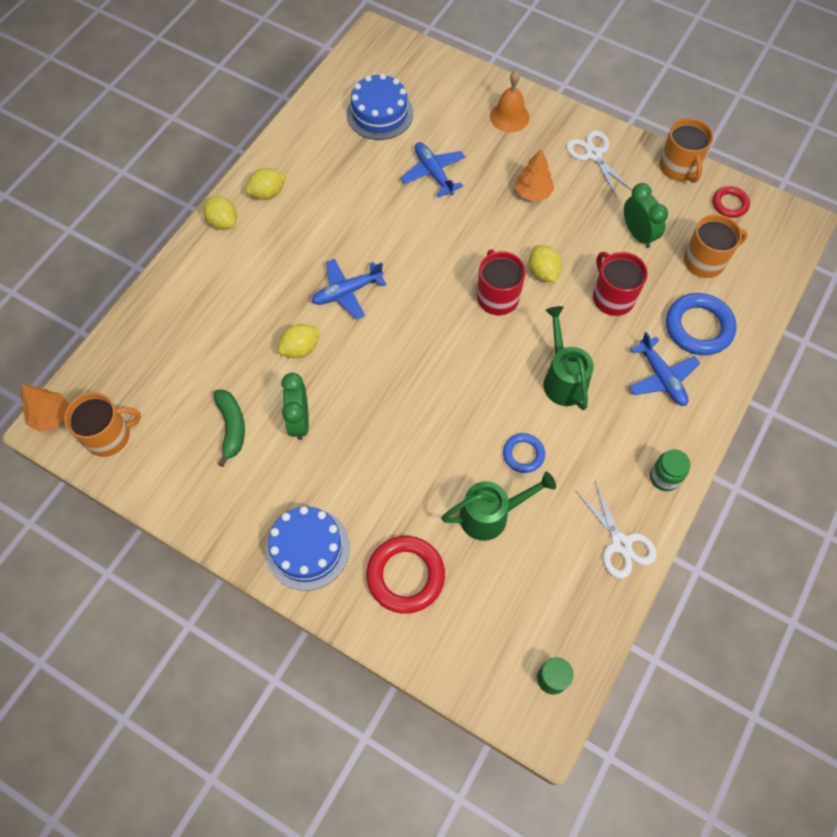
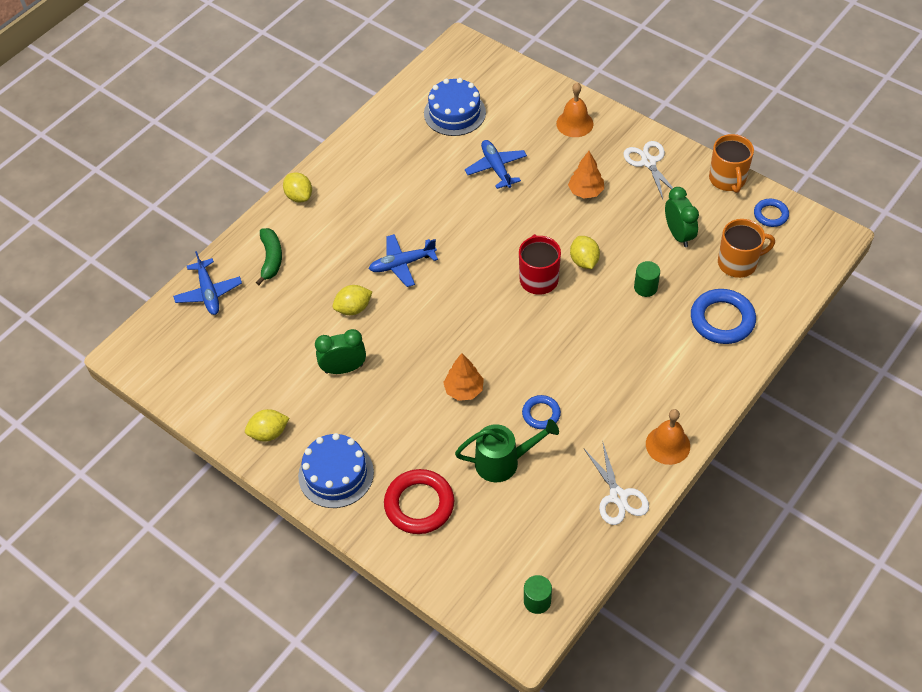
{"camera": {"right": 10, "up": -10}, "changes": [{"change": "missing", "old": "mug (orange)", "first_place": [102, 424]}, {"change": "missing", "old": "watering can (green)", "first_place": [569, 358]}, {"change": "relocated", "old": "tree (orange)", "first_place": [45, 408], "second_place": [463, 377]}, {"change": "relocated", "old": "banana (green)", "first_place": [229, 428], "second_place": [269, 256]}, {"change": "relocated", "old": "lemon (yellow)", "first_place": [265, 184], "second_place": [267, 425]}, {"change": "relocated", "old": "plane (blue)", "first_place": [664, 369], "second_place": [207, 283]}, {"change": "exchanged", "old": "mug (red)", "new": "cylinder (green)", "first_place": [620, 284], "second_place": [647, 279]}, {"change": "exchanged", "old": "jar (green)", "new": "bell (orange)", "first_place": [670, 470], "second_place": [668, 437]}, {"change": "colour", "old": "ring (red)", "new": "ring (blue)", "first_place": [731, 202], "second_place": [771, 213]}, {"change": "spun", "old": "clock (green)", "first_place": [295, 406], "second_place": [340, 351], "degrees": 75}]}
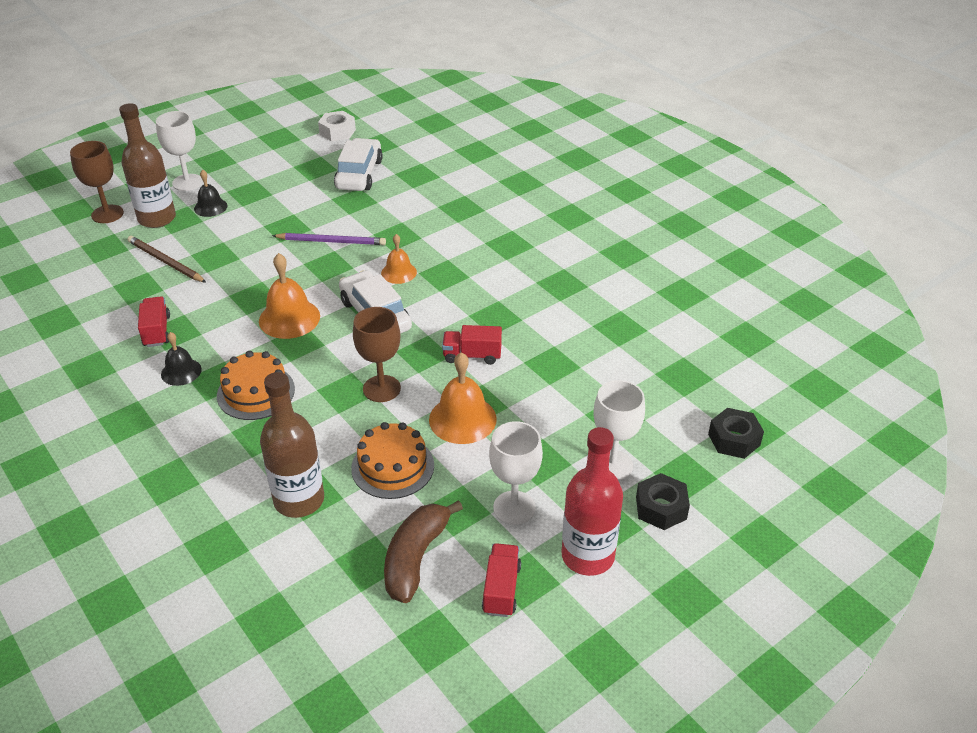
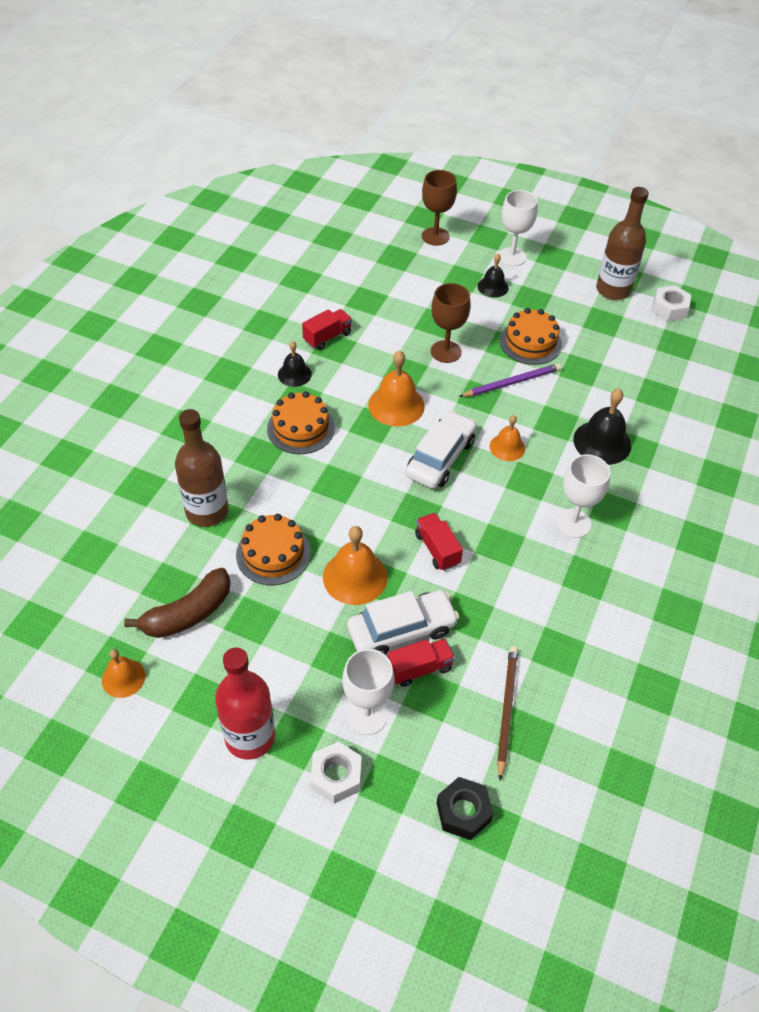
{"camera": {"right": 60, "up": 10}, "changes": [{"change": "appeared", "new": "bell (orange)", "second_place": [124, 673]}, {"change": "appeared", "new": "cake (orange)", "second_place": [531, 336]}, {"change": "appeared", "new": "bell (black)", "second_place": [602, 427]}, {"change": "relocated", "old": "bottle (brown)", "first_place": [147, 165], "second_place": [622, 243]}, {"change": "relocated", "old": "pencil (brown)", "first_place": [166, 259], "second_place": [507, 713]}, {"change": "relocated", "old": "car (white)", "first_place": [358, 164], "second_place": [403, 622]}, {"change": "relocated", "old": "goblet (brown)", "first_place": [377, 354], "second_place": [451, 323]}, {"change": "relocated", "old": "truck (red)", "first_place": [501, 580], "second_place": [421, 663]}, {"change": "relocated", "old": "goblet (white)", "first_place": [516, 473], "second_place": [583, 496]}, {"change": "colour", "old": "nut (black)", "new": "nut (white)", "first_place": [663, 501], "second_place": [336, 772]}, {"change": "spun", "old": "pencil (purple)", "first_place": [329, 239], "second_place": [510, 380], "degrees": -90}, {"change": "spun", "old": "banana (brown)", "first_place": [423, 551], "second_place": [177, 603], "degrees": 150}]}
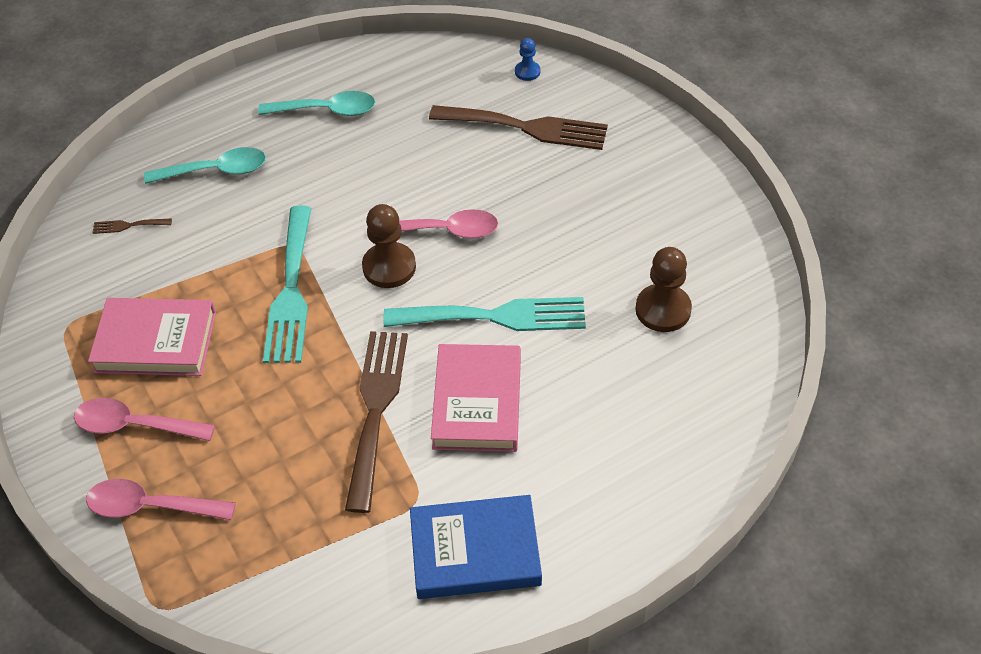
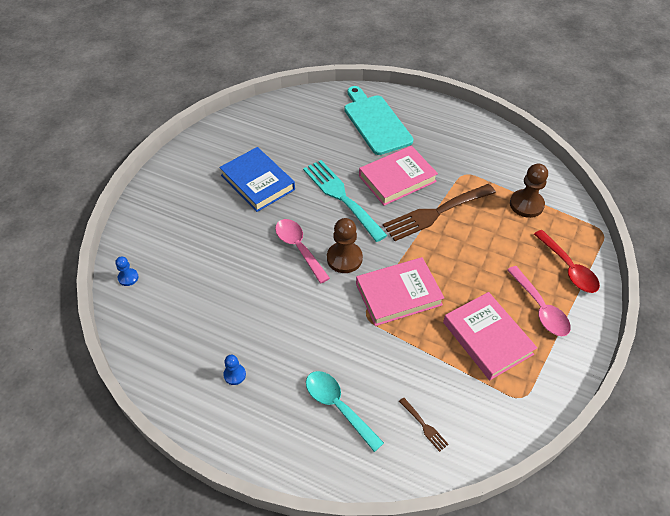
{"camera": {"right": -125, "up": 0}, "changes": [{"change": "missing", "old": "fork (brown)", "first_place": [518, 127]}, {"change": "appeared", "new": "cutting board (turquoise)", "second_place": [378, 120]}, {"change": "relocated", "old": "book (blue)", "first_place": [476, 547], "second_place": [257, 179]}, {"change": "relocated", "old": "pawn (brown)", "first_place": [663, 289], "second_place": [529, 191]}, {"change": "exchanged", "old": "spoon (turquoise)", "new": "pawn (blue)", "first_place": [316, 103], "second_place": [234, 370]}, {"change": "exchanged", "old": "fork (turquoise)", "new": "book (pink)", "first_place": [287, 284], "second_place": [400, 291]}, {"change": "colour", "old": "spoon (pink)", "new": "spoon (red)", "first_place": [161, 499], "second_place": [567, 261]}]}
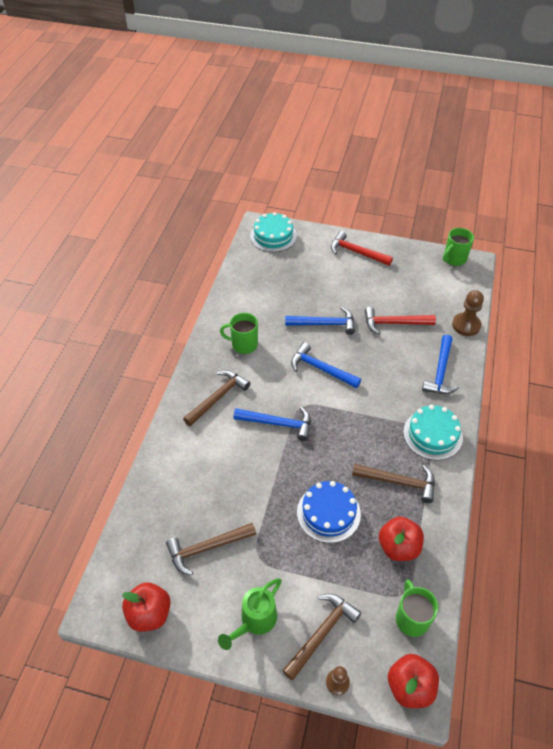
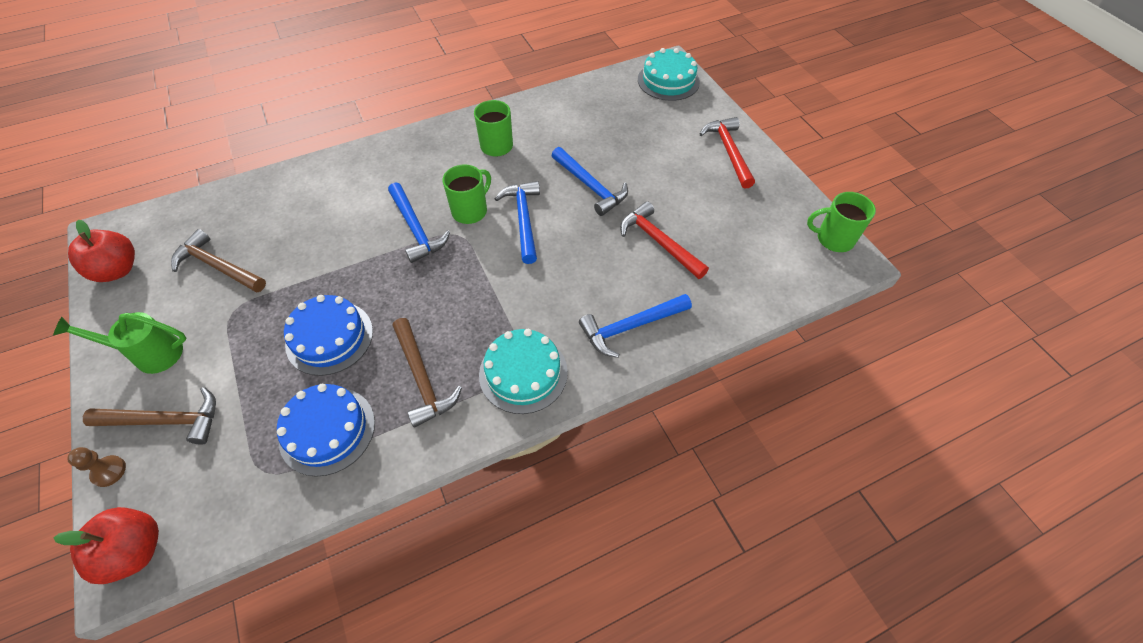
{"camera": {"right": 50, "up": 5}, "changes": [{"change": "missing", "old": "hammer (brown)", "first_place": [216, 398]}, {"change": "missing", "old": "pawn (brown)", "first_place": [468, 313]}, {"change": "relocated", "old": "mug (green)", "first_place": [417, 608], "second_place": [467, 194]}, {"change": "exchanged", "old": "apple (red)", "new": "cake (blue)", "first_place": [401, 539], "second_place": [326, 430]}]}
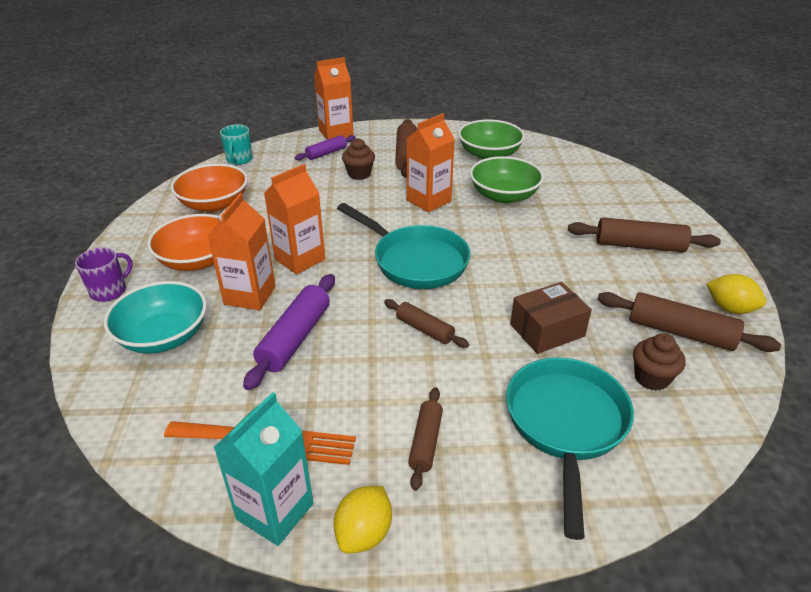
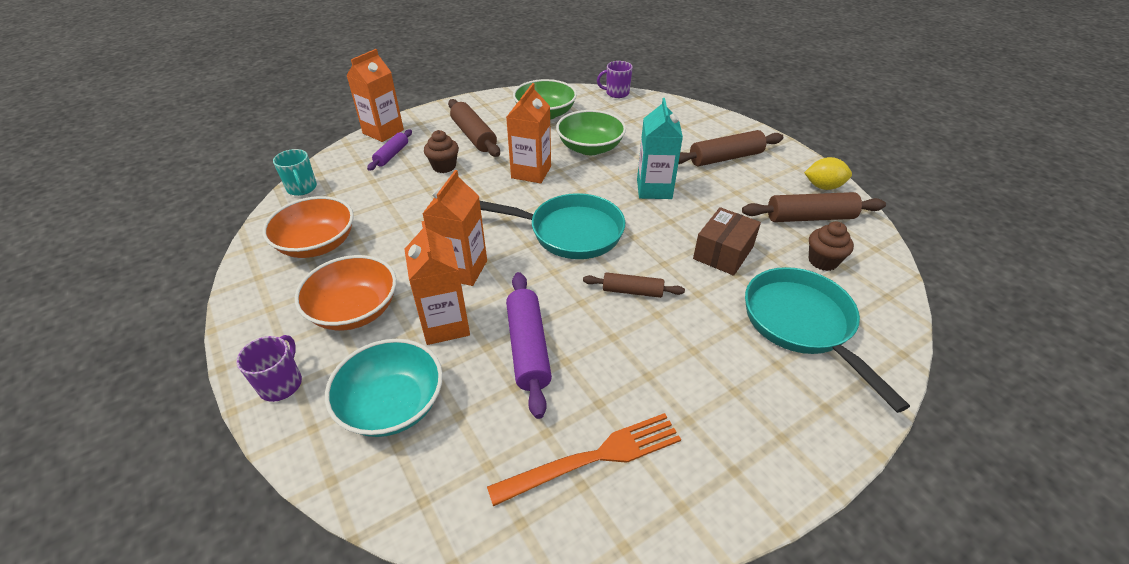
{"camera": {"right": -30, "up": 5}, "changes": [{"change": "missing", "old": "lemon (yellow)", "first_place": [362, 520]}, {"change": "missing", "old": "rolling pin (brown)", "first_place": [425, 439]}, {"change": "appeared", "new": "mug (purple)", "second_place": [615, 79]}, {"change": "relocated", "old": "carton (turquoise)", "first_place": [263, 469], "second_place": [660, 148]}]}
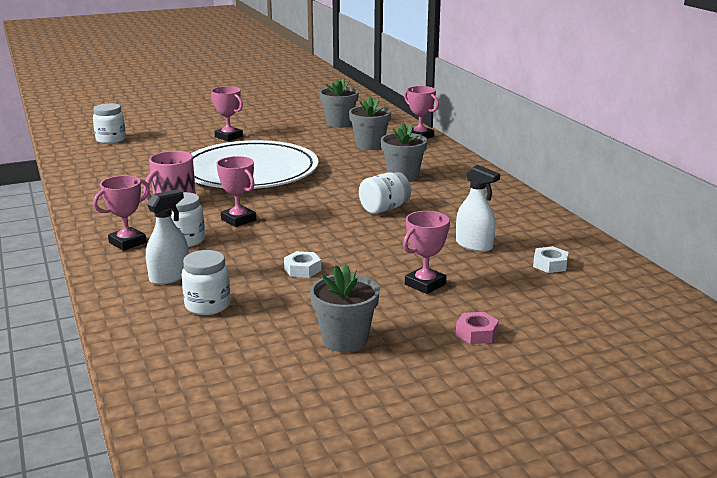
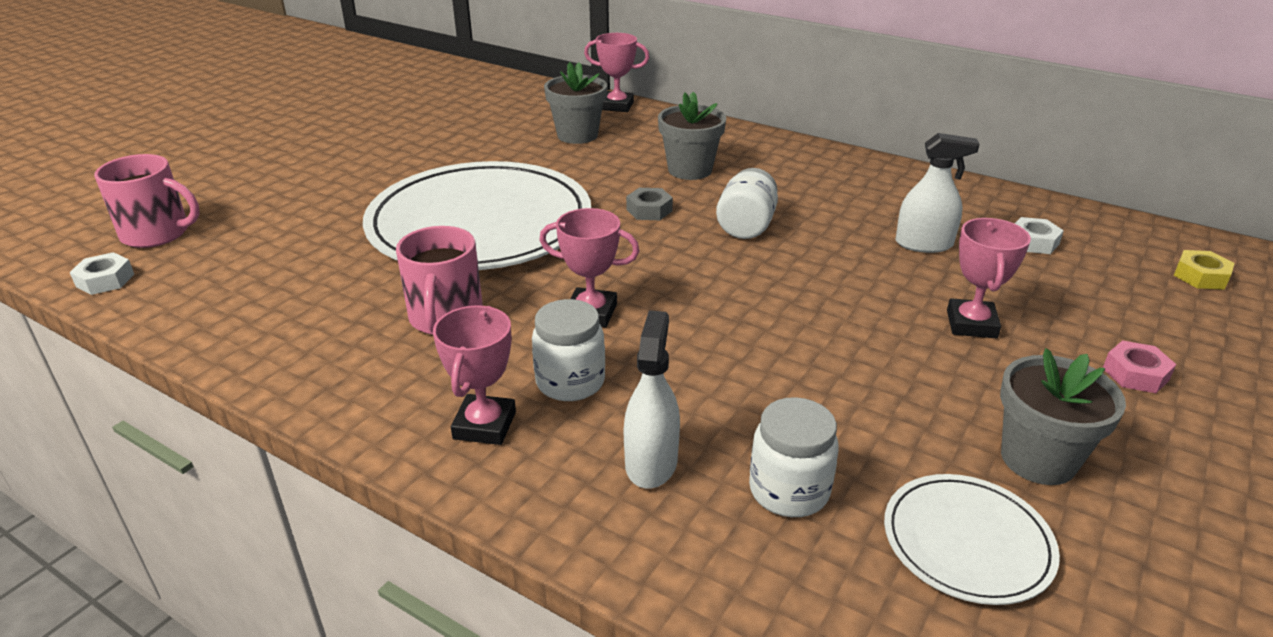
{"camera": {"right": -35, "up": 10}, "changes": [{"change": "missing", "old": "trophy (pink)", "first_place": [227, 113]}, {"change": "missing", "old": "flower pot (grey)", "first_place": [339, 103]}, {"change": "appeared", "new": "nut (grey)", "second_place": [649, 204]}, {"change": "appeared", "new": "plate (white)", "second_place": [972, 539]}, {"change": "appeared", "new": "nut (yellow)", "second_place": [1204, 270]}, {"change": "relocated", "old": "nut (white)", "first_place": [302, 264], "second_place": [102, 273]}, {"change": "exchanged", "old": "jar (white)", "new": "mug (pink)", "first_place": [109, 123], "second_place": [147, 201]}]}
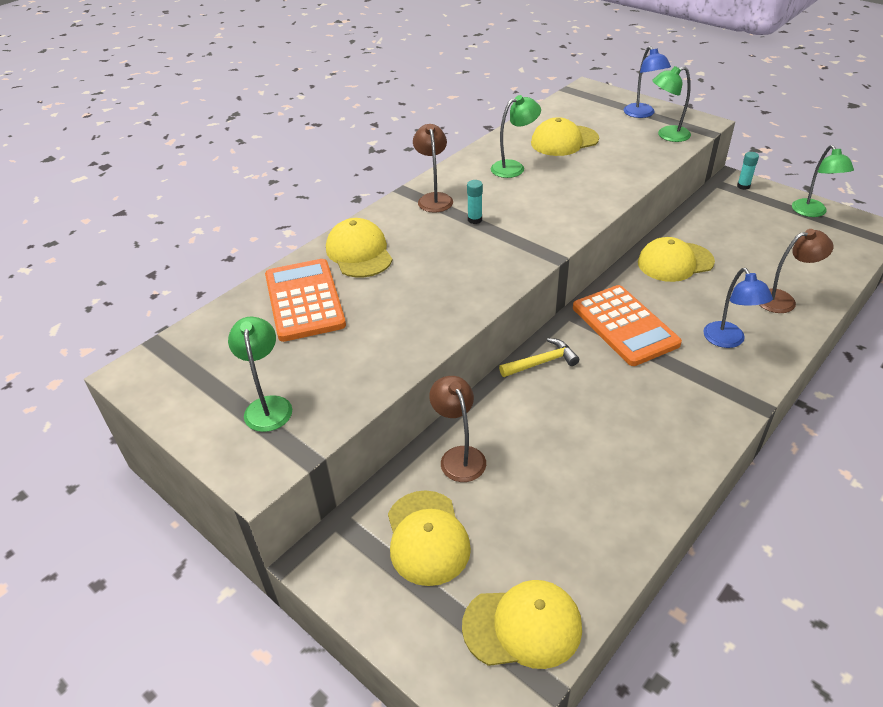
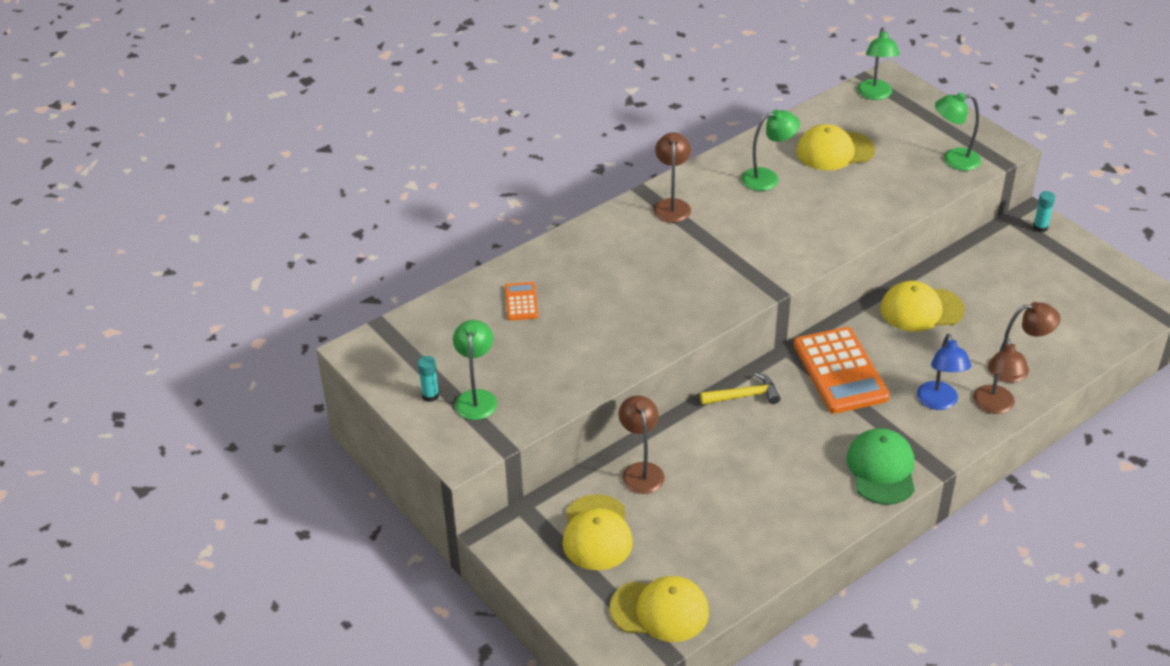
{"camera": {"right": 10, "up": 0}, "changes": [{"change": "missing", "old": "cap (yellow)", "first_place": [359, 248]}, {"change": "missing", "old": "lamp (blue)", "first_place": [647, 82]}, {"change": "appeared", "new": "cap (green)", "second_place": [881, 466]}, {"change": "appeared", "new": "lamp (brown)", "second_place": [1001, 375]}, {"change": "relocated", "old": "glue stick (turquoise)", "first_place": [475, 202], "second_place": [428, 379]}, {"change": "relocated", "old": "lamp (green)", "first_place": [823, 181], "second_place": [878, 63]}, {"change": "size", "old": "calculator (orange)", "first_place": [305, 300], "second_place": [522, 301], "factor": 0.48}]}
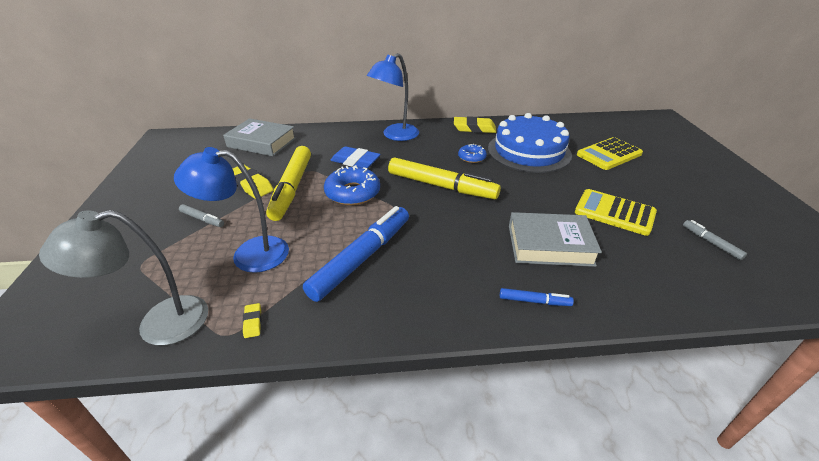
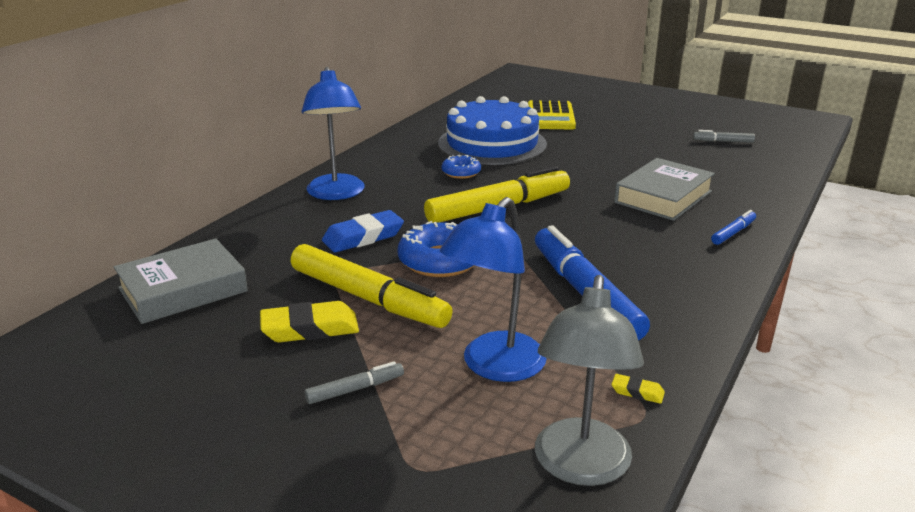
{"camera": {"right": -55, "up": -10}, "changes": [{"change": "missing", "old": "eraser (yellow)", "first_place": [475, 124]}, {"change": "missing", "old": "calculator (yellow)", "first_place": [616, 212]}]}
